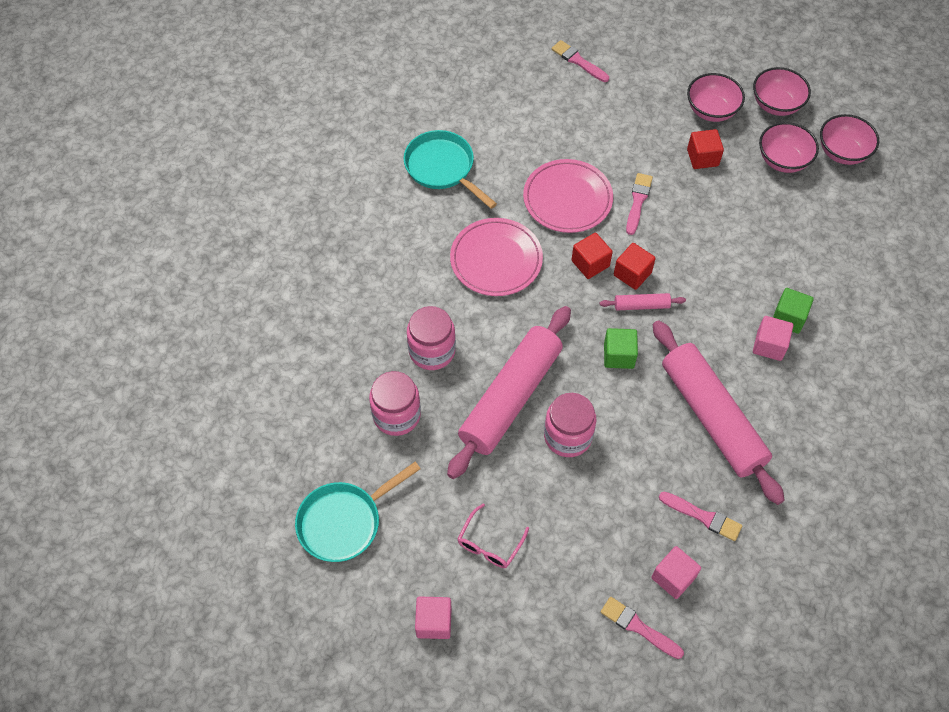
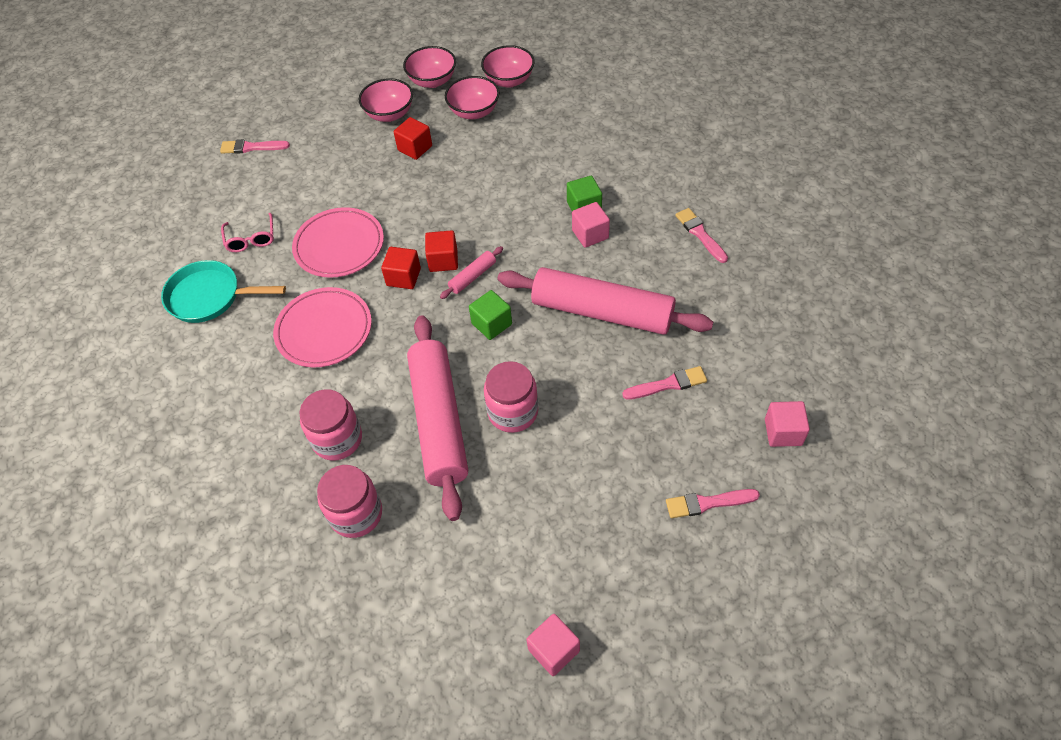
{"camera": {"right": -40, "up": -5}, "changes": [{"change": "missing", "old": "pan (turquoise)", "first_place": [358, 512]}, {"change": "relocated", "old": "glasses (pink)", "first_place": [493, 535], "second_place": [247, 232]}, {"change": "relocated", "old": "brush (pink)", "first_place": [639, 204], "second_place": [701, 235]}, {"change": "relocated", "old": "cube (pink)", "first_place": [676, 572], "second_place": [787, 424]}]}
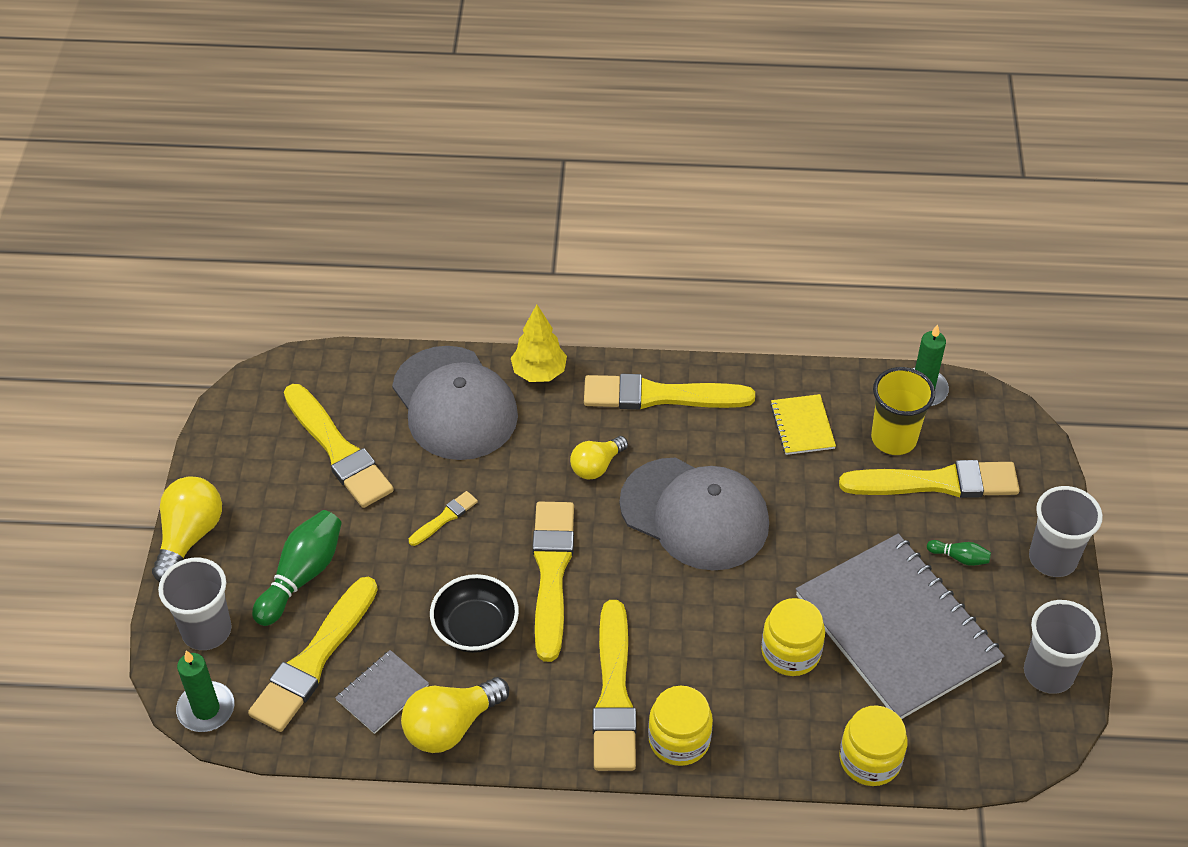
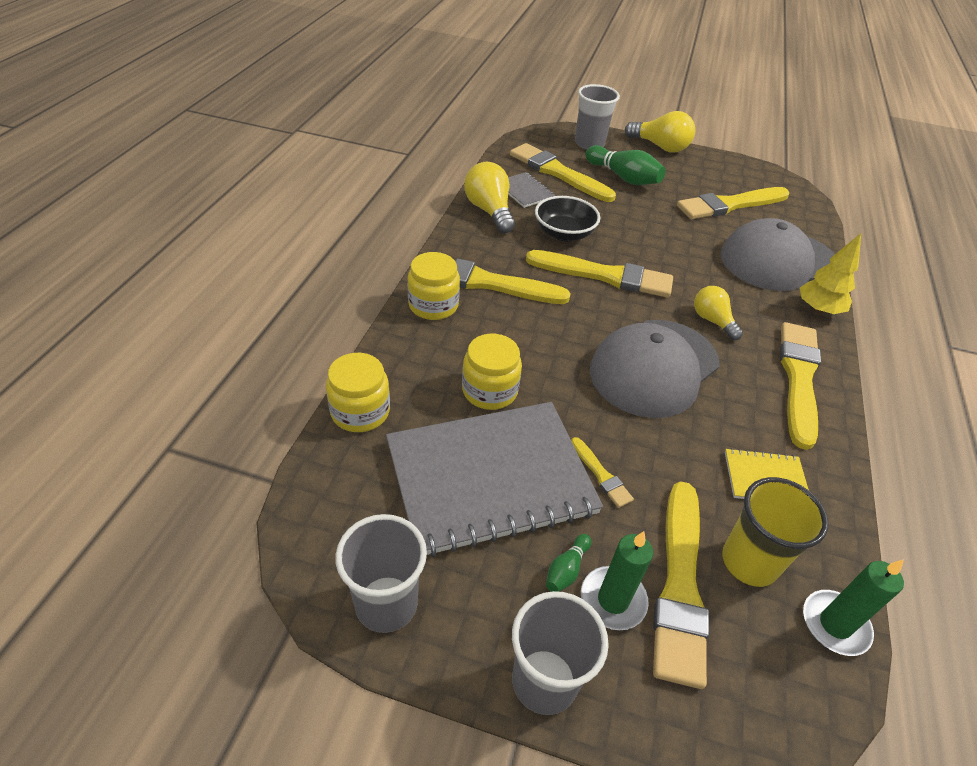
{"camera": {"right": 100, "up": -5}, "changes": [{"change": "relocated", "old": "candle (green)", "first_place": [205, 691], "second_place": [617, 580]}, {"change": "relocated", "old": "brush (yellow)", "first_place": [443, 518], "second_place": [602, 472]}]}
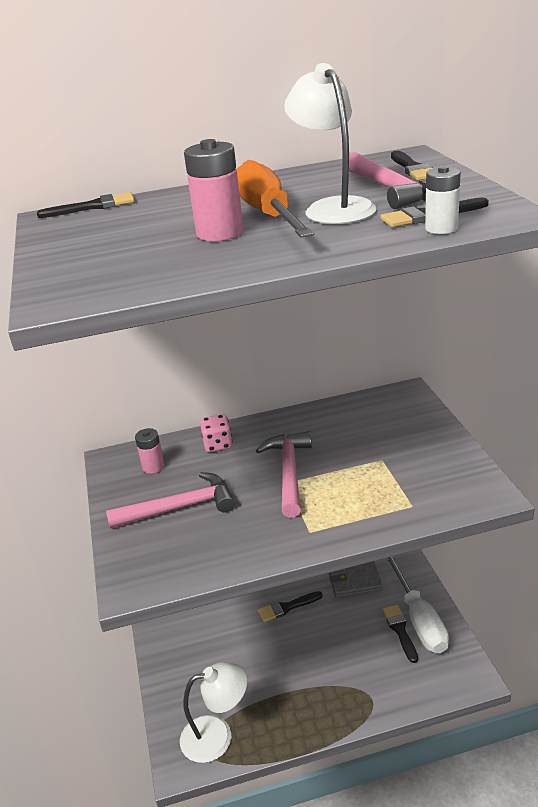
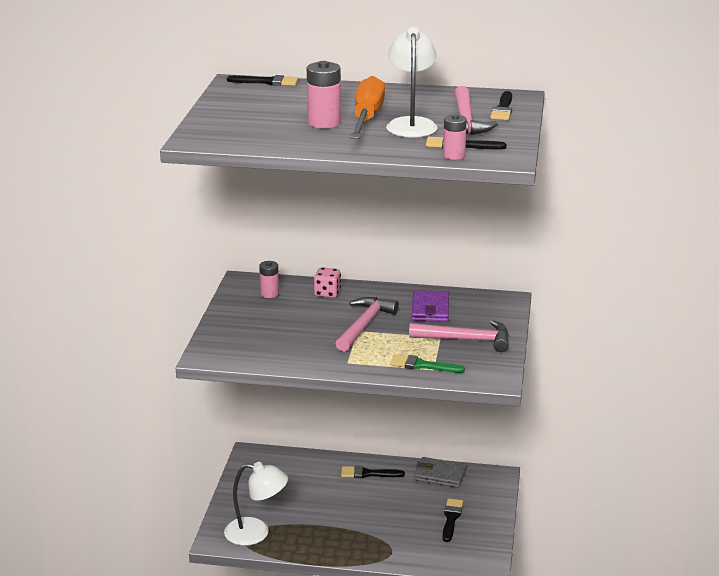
{"camera": {"right": 20, "up": -5}, "changes": [{"change": "missing", "old": "screwdriver (white)", "first_place": [417, 604]}, {"change": "appeared", "new": "brush (green)", "second_place": [427, 363]}, {"change": "appeared", "new": "wallet (purple)", "second_place": [430, 306]}, {"change": "relocated", "old": "hammer (pink)", "first_place": [170, 500], "second_place": [459, 336]}, {"change": "colour", "old": "battery (white)", "new": "battery (pink)", "first_place": [443, 200], "second_place": [455, 137]}]}
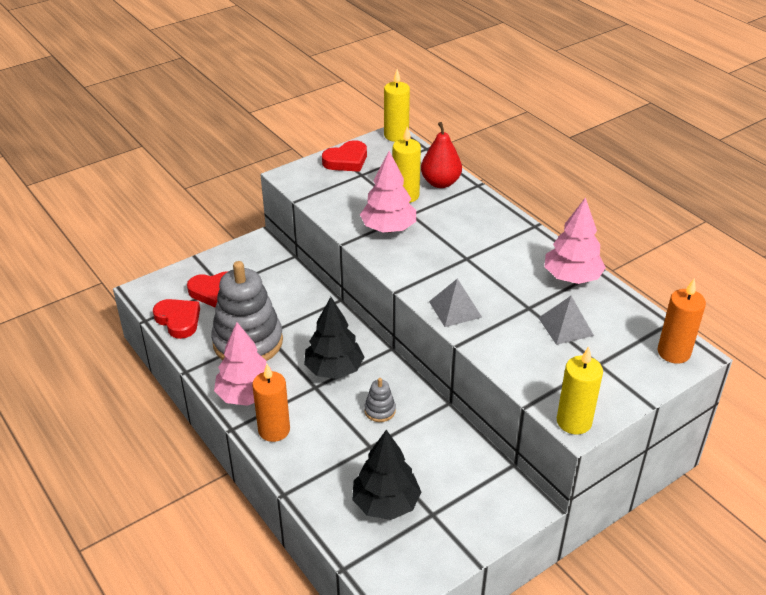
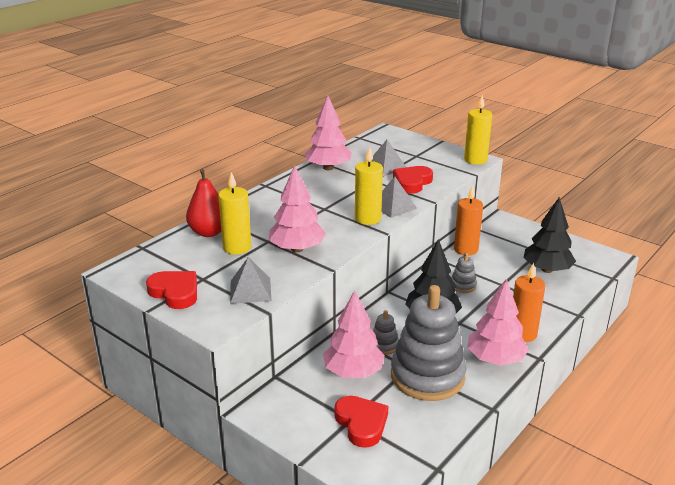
{"camera": {"right": -105, "up": -10}, "changes": [{"change": "appeared", "new": "pyramid (grey)", "second_place": [251, 280]}, {"change": "appeared", "new": "tree (pink)", "second_place": [354, 334]}, {"change": "appeared", "new": "stacking toy (grey)", "second_place": [386, 332]}, {"change": "relocated", "old": "heart (red)", "first_place": [176, 319], "second_place": [413, 180]}, {"change": "relocated", "old": "candle (yellow)", "first_place": [397, 105], "second_place": [369, 185]}, {"change": "relocated", "old": "candle (orange)", "first_place": [682, 321], "second_place": [468, 220]}]}
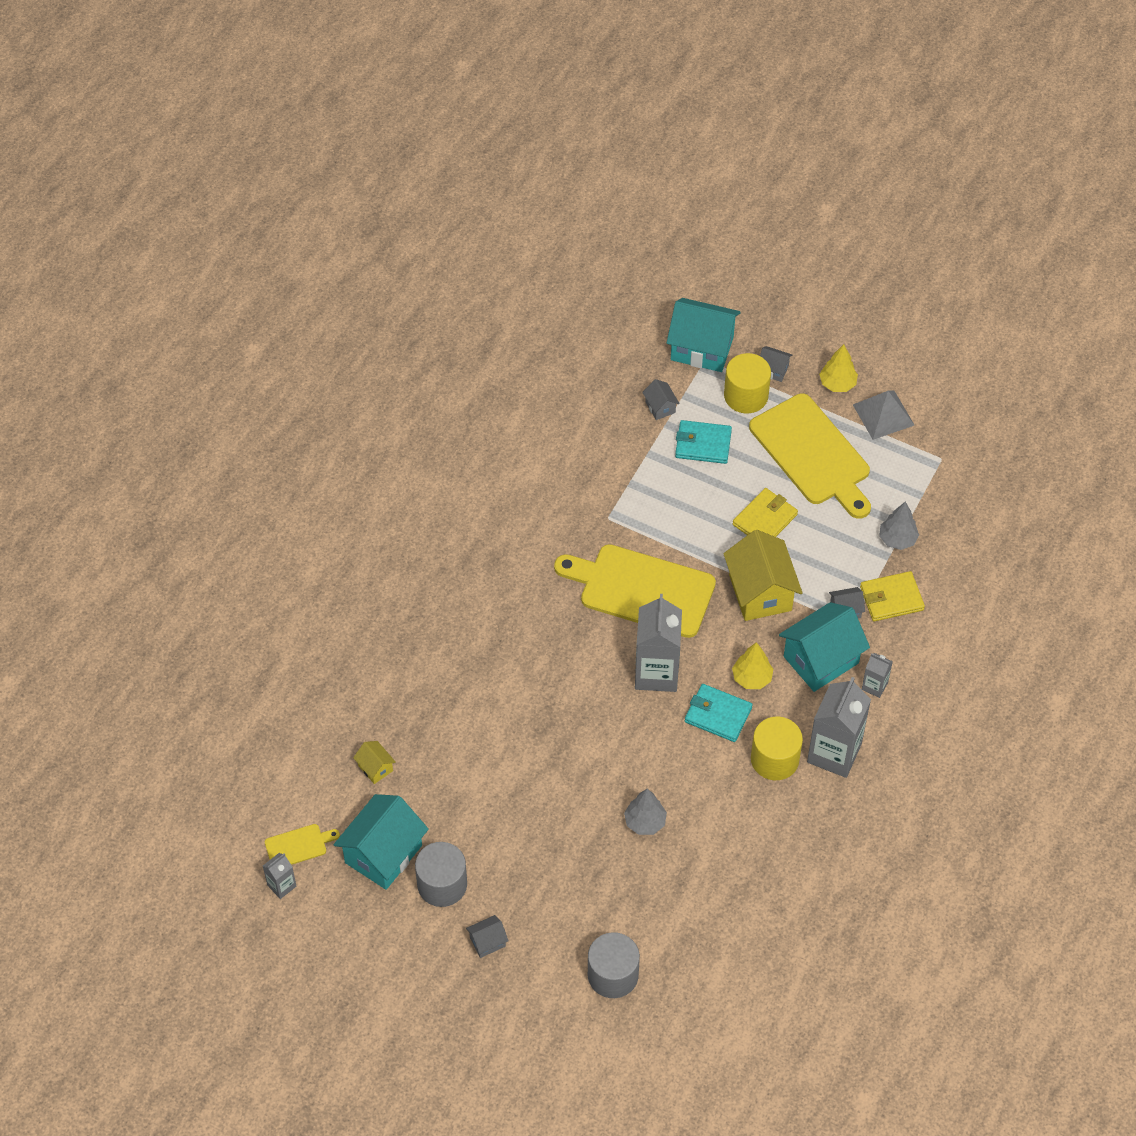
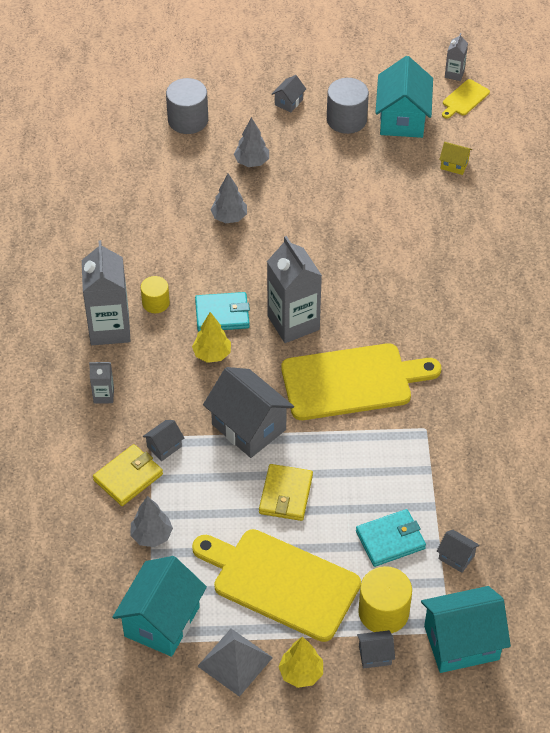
{"camera": {"right": 150, "up": -5}, "changes": [{"change": "appeared", "new": "tree (grey)", "second_place": [251, 142]}, {"change": "relocated", "old": "house (turquoise)", "first_place": [824, 647], "second_place": [159, 606]}, {"change": "colour", "old": "house (yellow)", "new": "house (grey)", "first_place": [763, 575], "second_place": [248, 412]}, {"change": "size", "old": "cylinder (yellow)", "first_place": [777, 748], "second_place": [155, 294], "factor": 0.62}]}
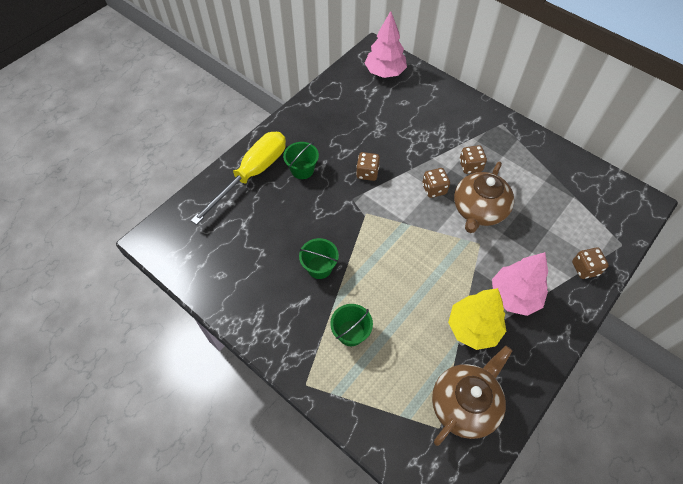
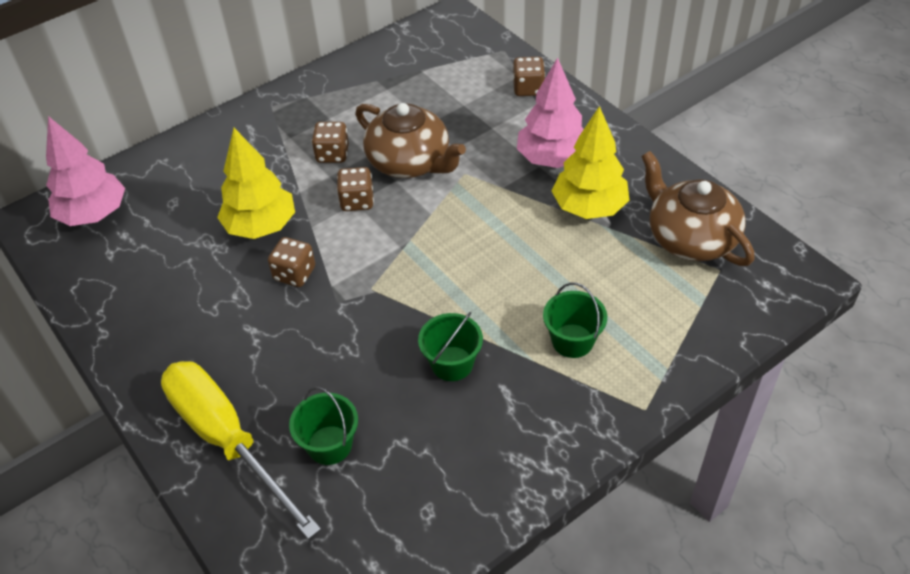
{"camera": {"right": -75, "up": -10}, "changes": [{"change": "appeared", "new": "tree (yellow)", "second_place": [256, 183]}, {"change": "relocated", "old": "bucket (green)", "first_place": [301, 160], "second_place": [323, 426]}]}
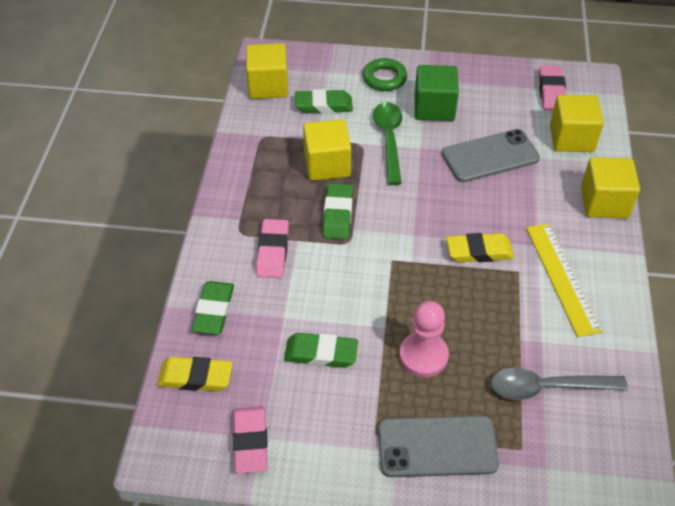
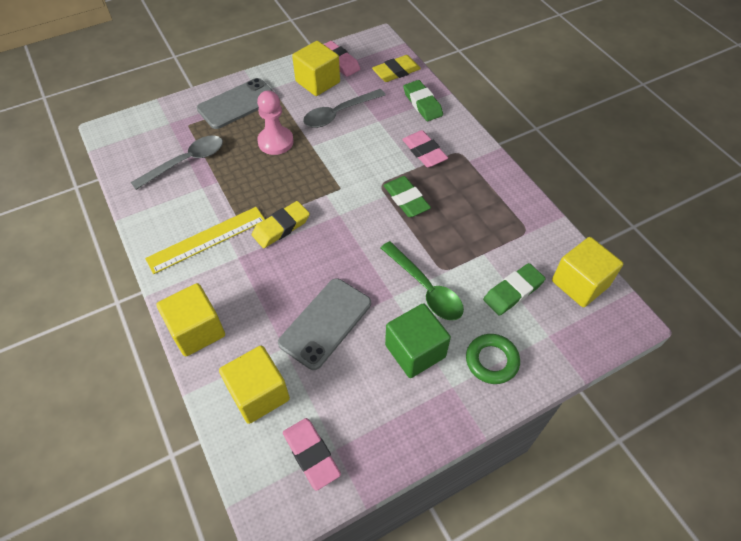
{"camera": {"right": 145, "up": 5}, "changes": [{"change": "relocated", "old": "cube (yellow)", "first_place": [327, 150], "second_place": [316, 68]}, {"change": "exchanged", "old": "eraser (green)", "new": "spoon (grey)", "first_place": [321, 350], "second_place": [344, 108]}, {"change": "spun", "old": "ruler (yellow)", "first_place": [564, 280], "second_place": [205, 240], "degrees": -75}]}
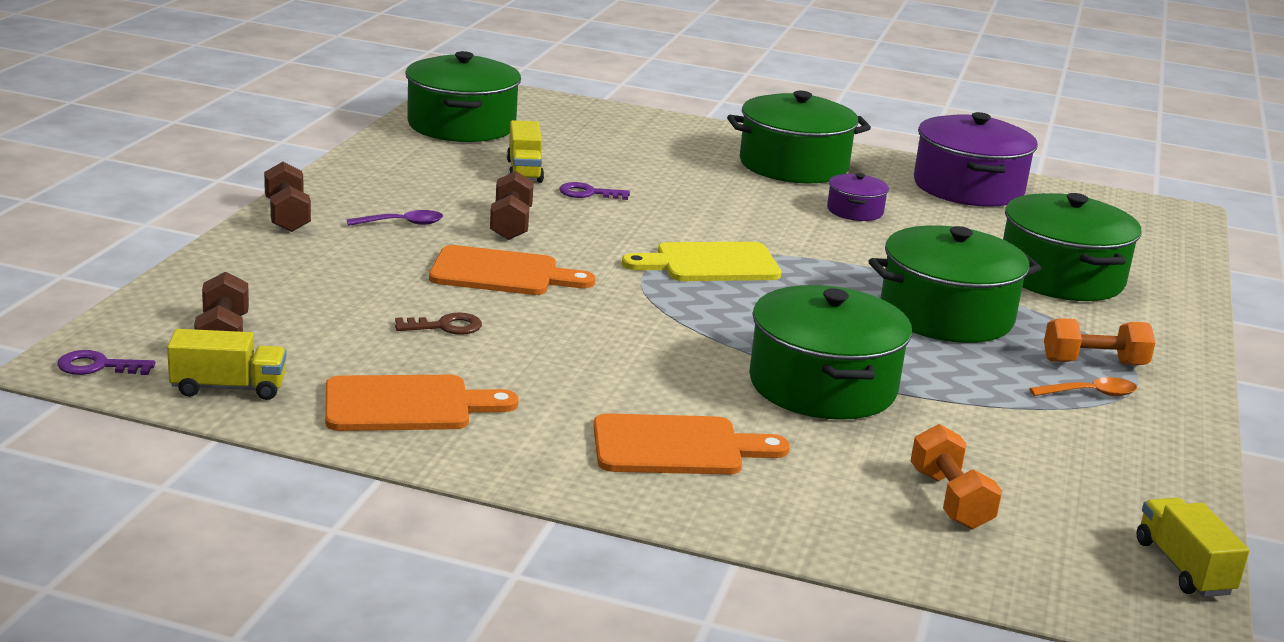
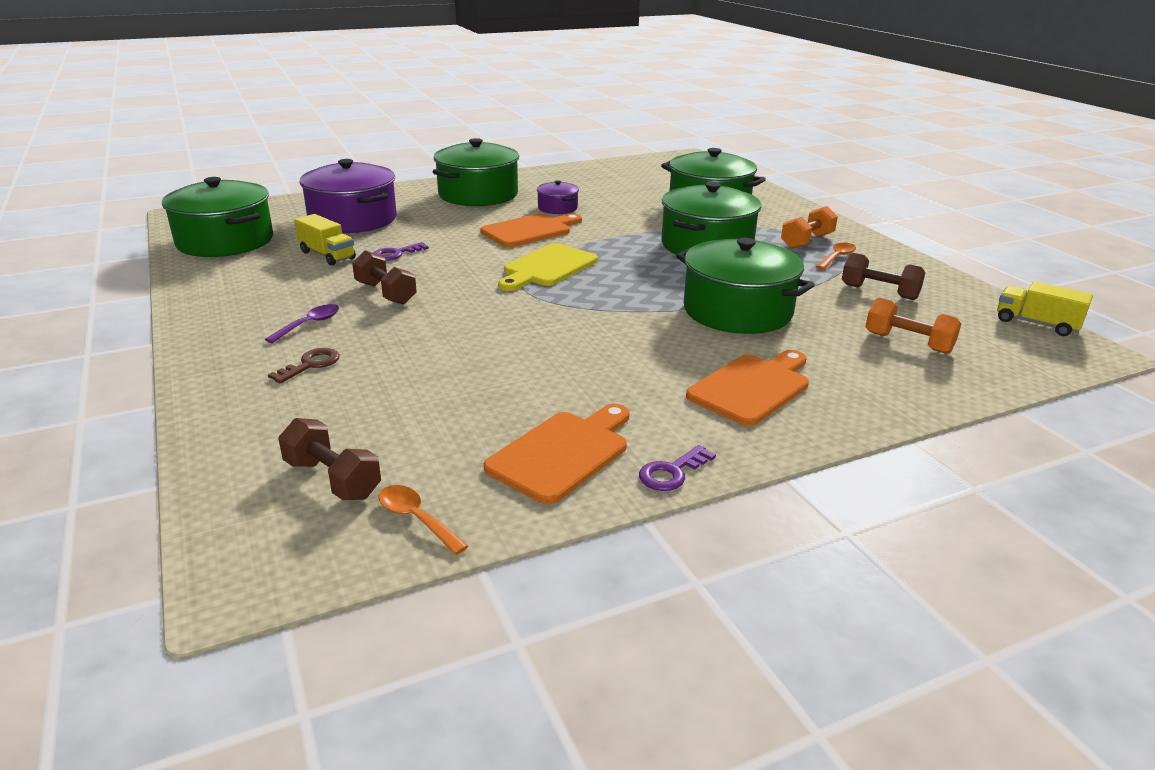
{"camera": {"right": -40, "up": 5}, "changes": [{"change": "relocated", "old": "key (purple)", "first_place": [106, 362], "second_place": [677, 468]}, {"change": "relocated", "old": "dumbbell (brown)", "first_place": [287, 197], "second_place": [883, 276]}, {"change": "relocated", "old": "key (brown)", "first_place": [438, 323], "second_place": [304, 365]}, {"change": "relocated", "old": "cutting board (orange)", "first_place": [512, 270], "second_place": [531, 230]}, {"change": "relocated", "old": "pot (purple)", "first_place": [976, 159], "second_place": [348, 196]}, {"change": "exchanged", "old": "truck (yellow)", "new": "spoon (orange)", "first_place": [227, 364], "second_place": [423, 520]}]}
